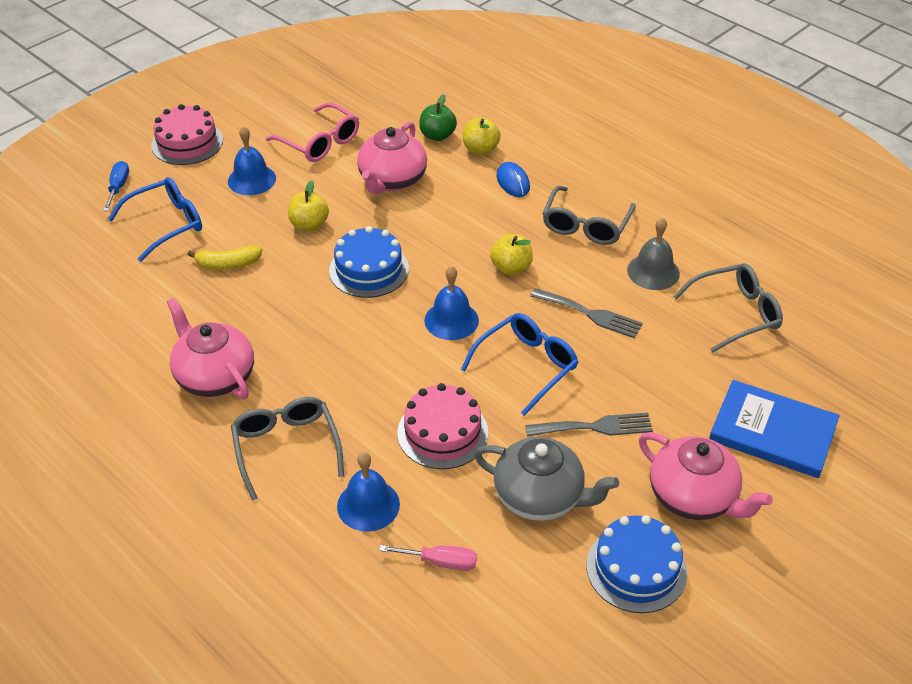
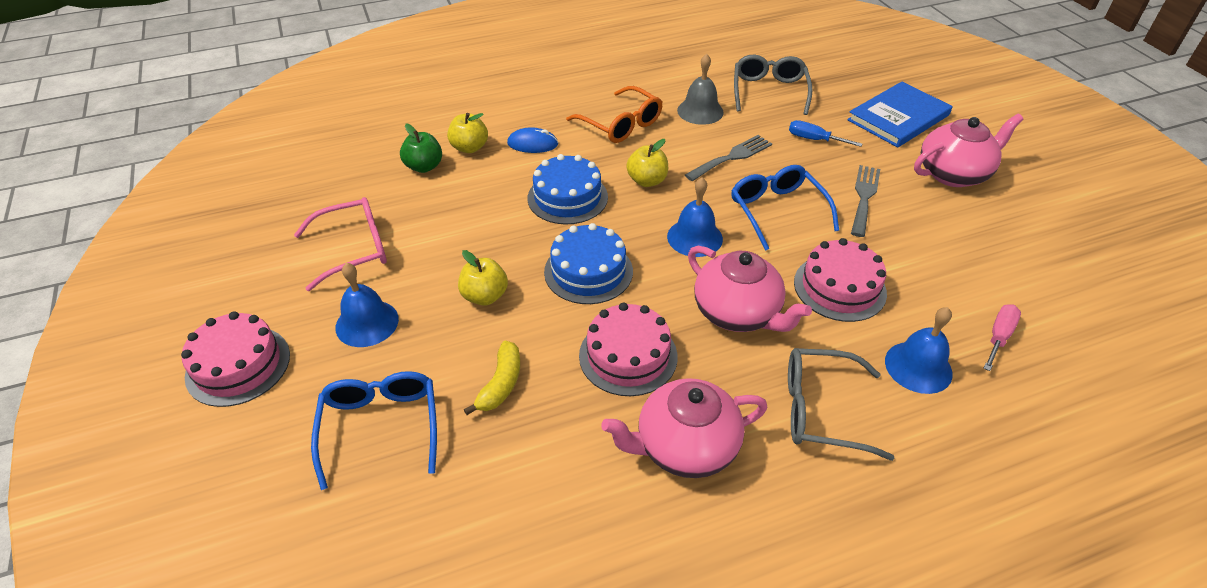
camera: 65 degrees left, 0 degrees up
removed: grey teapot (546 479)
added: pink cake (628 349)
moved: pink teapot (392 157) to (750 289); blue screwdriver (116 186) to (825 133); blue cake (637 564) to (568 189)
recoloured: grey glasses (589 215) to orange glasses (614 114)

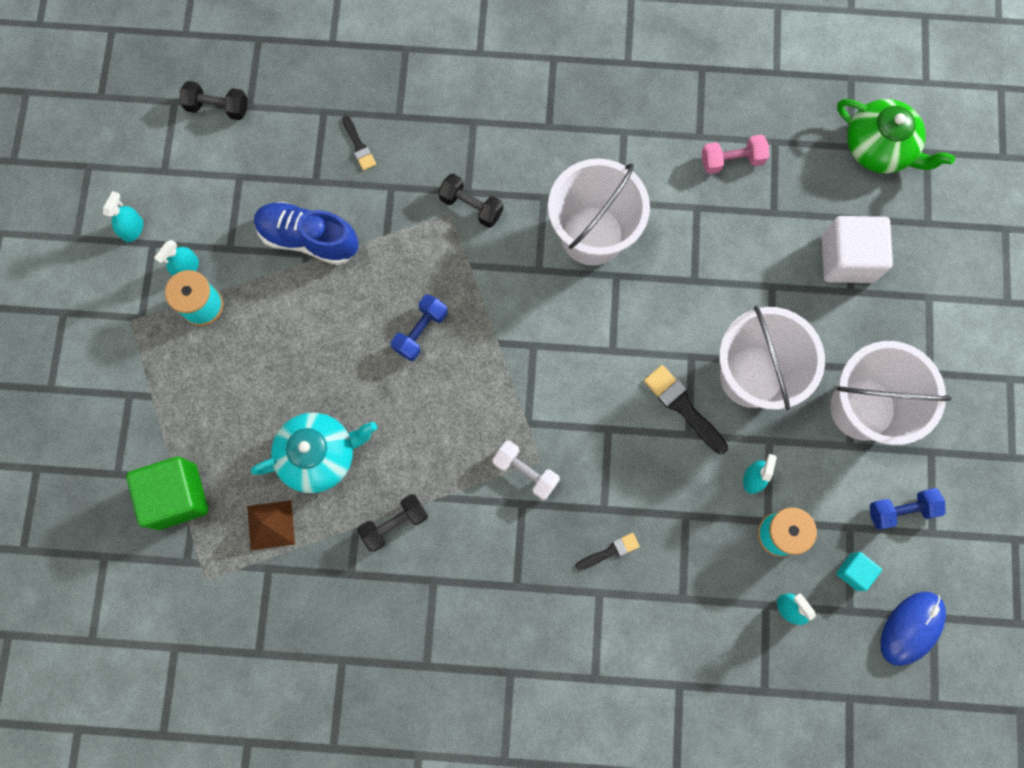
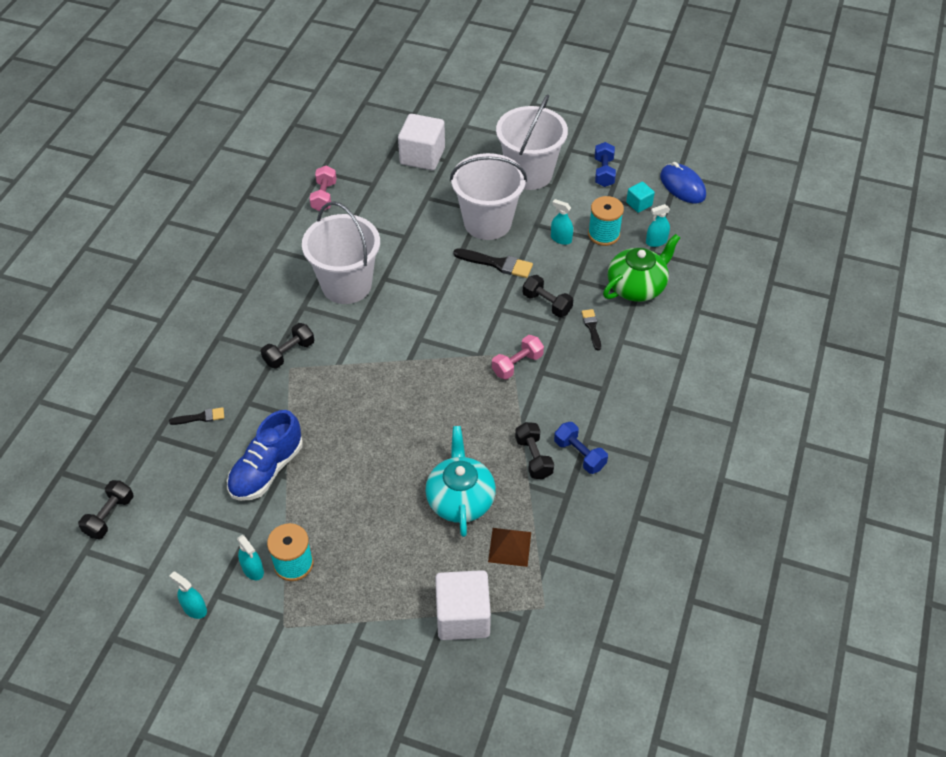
camera: 75 degrees left, 25 degrees down
added: black dumbbell (548 296)
moved: green teapot (896 136) to (641 268); blue dumbbell (419 327) to (581 448)
recoloured: white dumbbell (526 470) to pink dumbbell (518 357); green cube (167 493) to white cube (463 605)
turned: black brush (686 409) = (493 263) 135 degrees counterclockwise

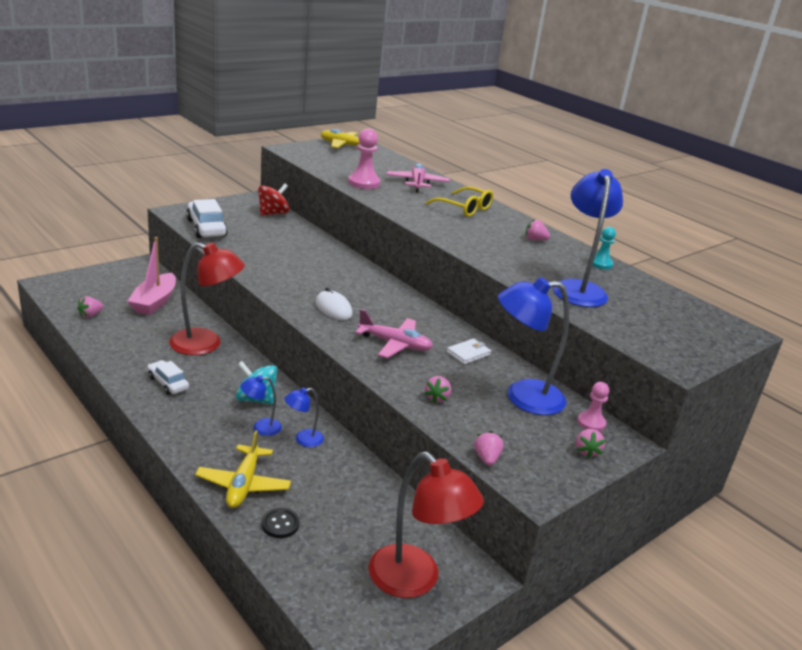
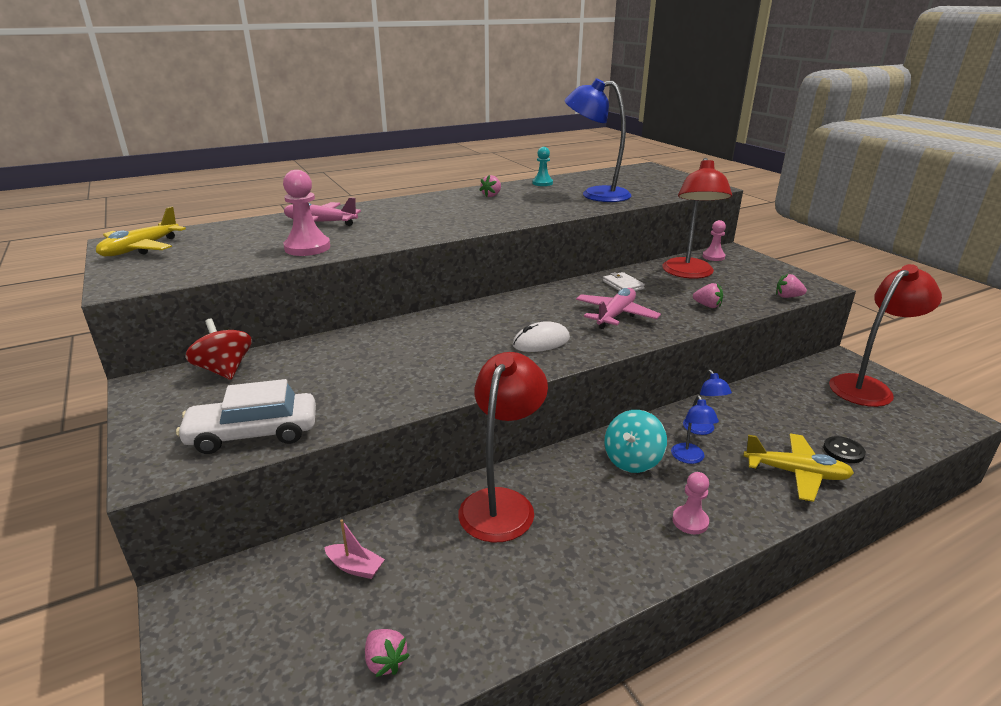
camera: 75 degrees left, 0 degrees up
removed: yellow glasses (459 201); white car (168 377); pink strawberry (590 444)
added: pink pawn (690 503)
recoloured: blue lamp (533 346) to red lamp (697 218)
resized: pink boat (151 276) = (354 549) x0.50

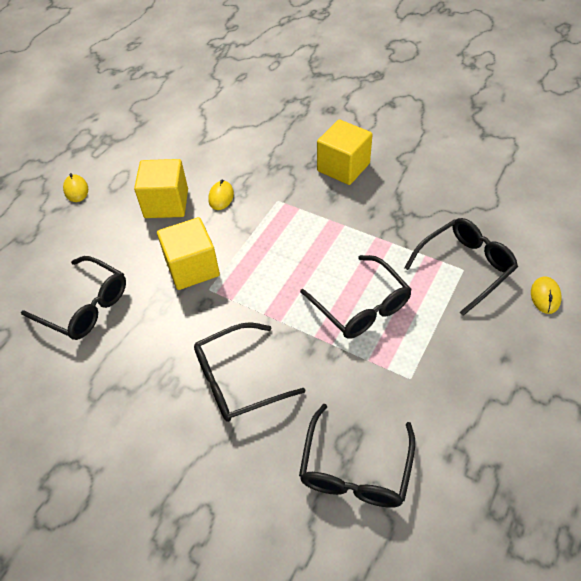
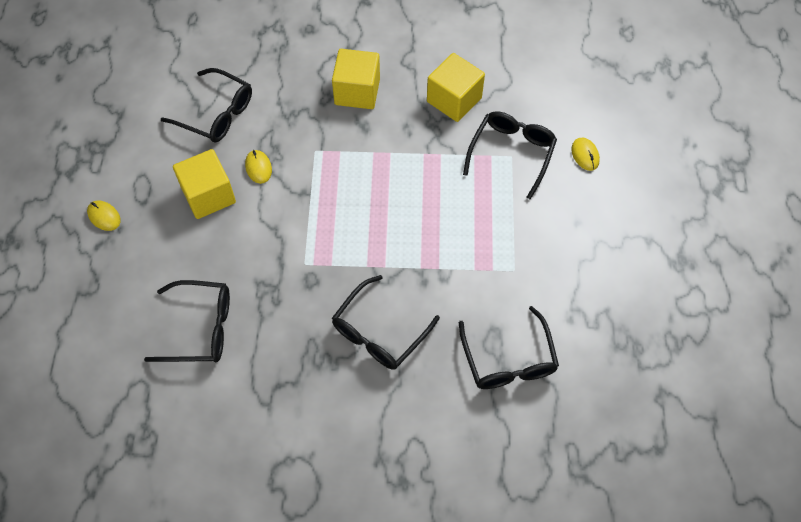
camera: 30 degrees left, 10 degrees up
moved: yellow cube (188 253) to (456 87); black glasses (356 297) to (206 105)

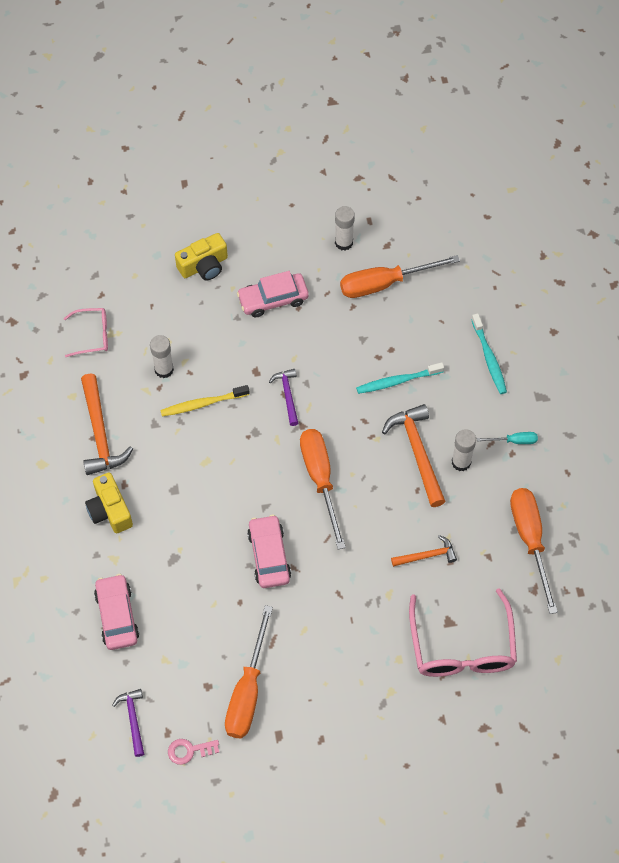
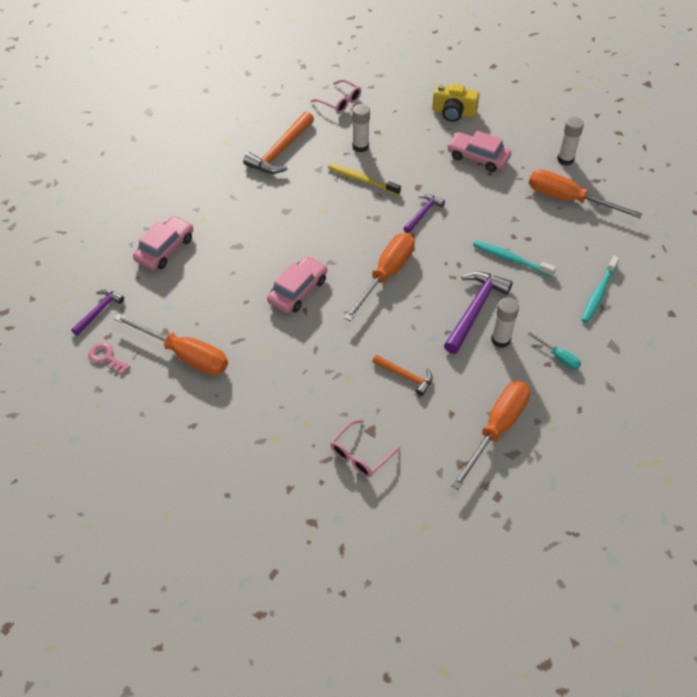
camera: 45 degrees right, 10 degrees down
removed: yellow camera (109 503)
recoloured: orange hammer (414 455) to purple hammer (478 312)
turned: orange screwdriver (249 671) = (171 344) 120 degrees counterclockwise
resized: pink glasses (463 632) = (365 448) x0.54

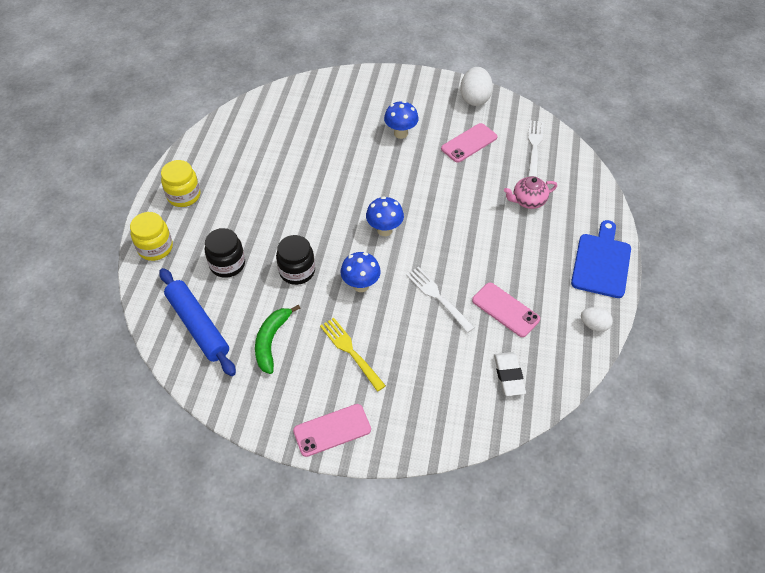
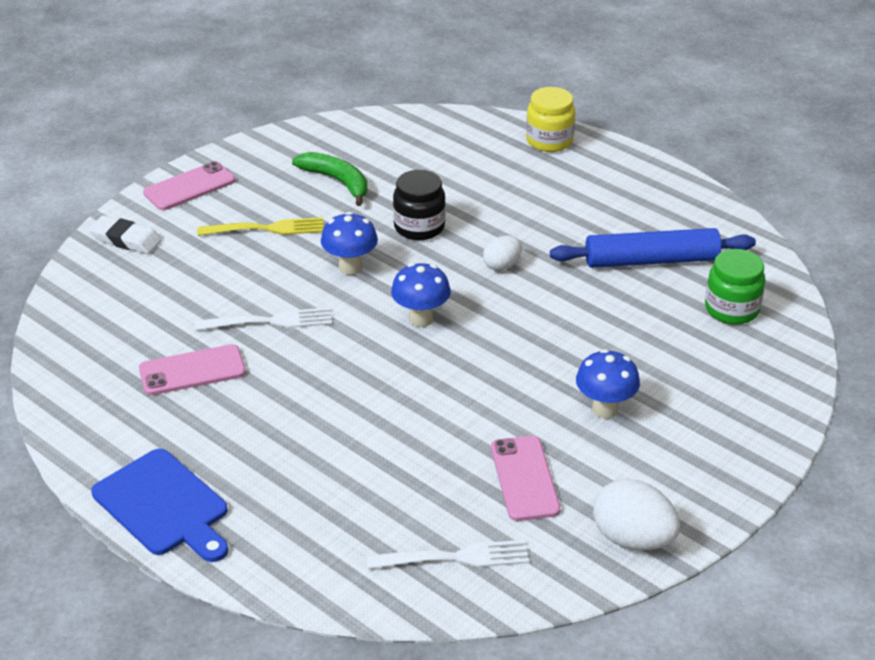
camera: 120 degrees right, 15 degrees down
removed: yellow jar (180 183); pink teapot (530 192); black jar (225 253)
added: green jar (735 287)
moved: blue rolling pin (197 322) to (653 248); white egg (597 319) to (502 253); white eraser (510 374) to (125 234)
turned: white fork (535 149) = (448 554) 45 degrees counterclockwise; pink phone (332 430) = (189 185) 45 degrees clockwise

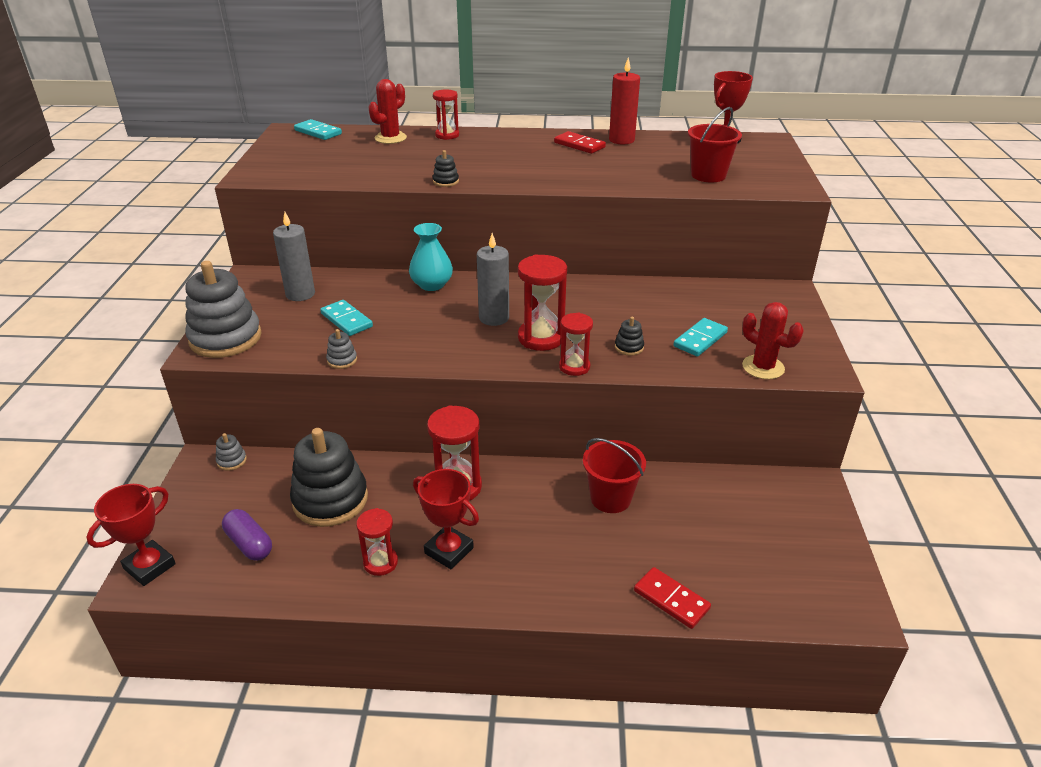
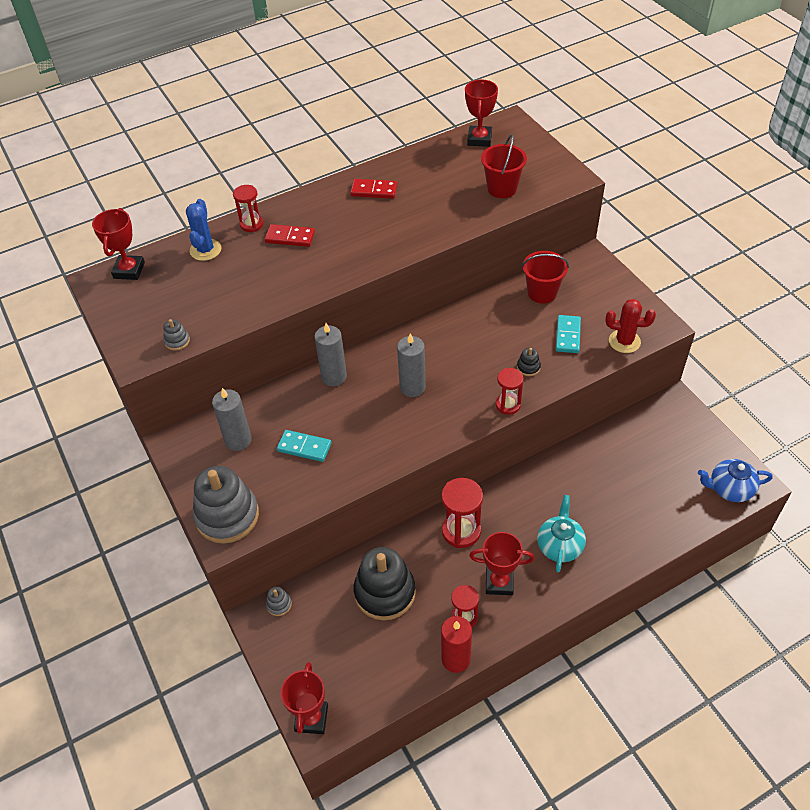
camera: 30 degrees left, 15 degrees up
removed: black stacking toy (446 168); red hourglass (542 302); purple capsule (247 535)
added: blue teapot (735 480); turquoise teapot (561 533)
moved: red candle (624 101) to (456 644); grey stacking toy (341 349) to (176 335); red bucket (614 475) to (545 277); red domino (672 598) to (290 235)
replaced: turquoise domino (318 129) to red trophy (118 244); turquoise vase (431 257) to grey candle (330 354)
recoloured: red cactus (388 111) to blue cactus (203 230)

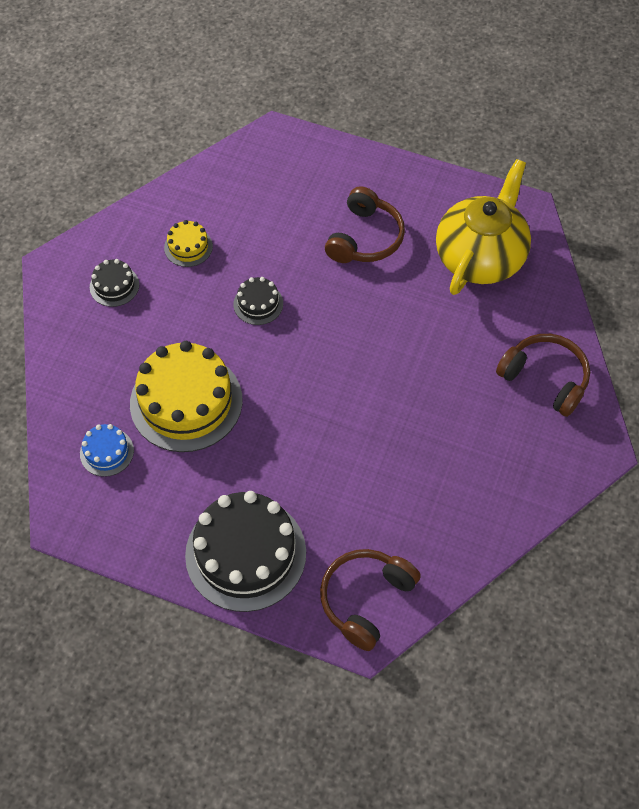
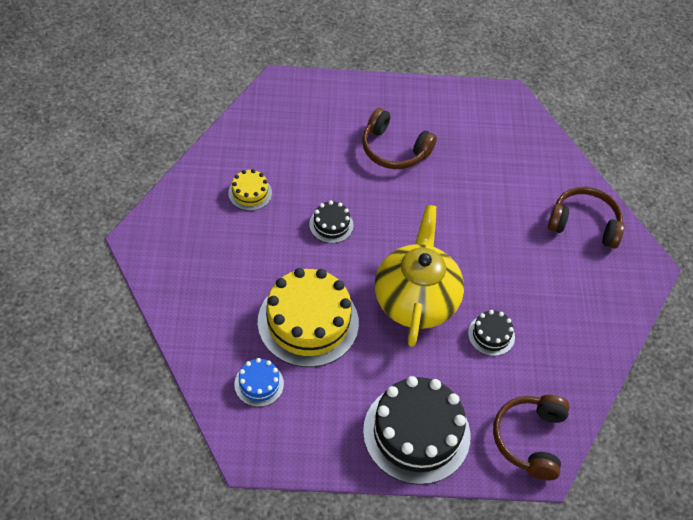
camera: 25 degrees left, 5 degrees down
moved: yellow teapot (483 227) to (419 276); black cake (114 283) to (491 333)
turned: brown headphones (365 224) = (399 138) 120 degrees clockwise

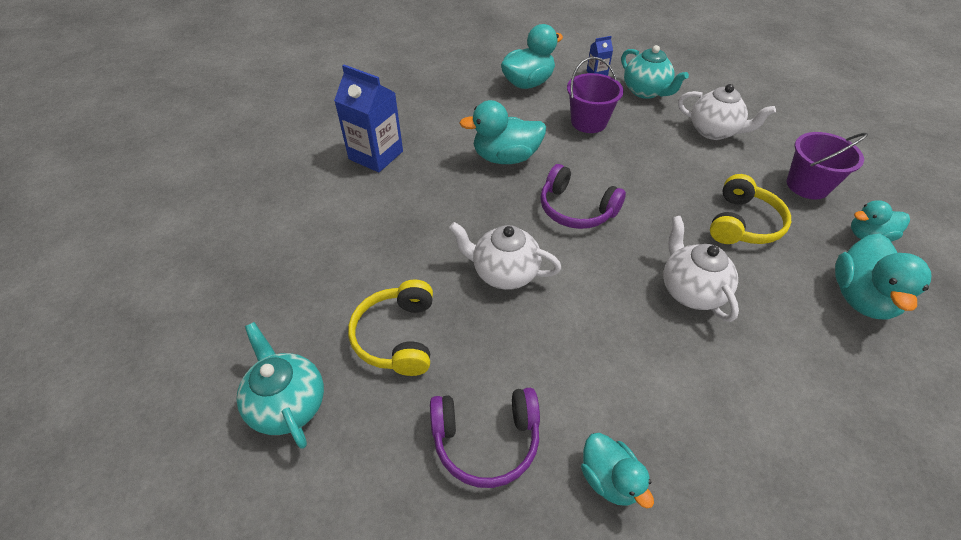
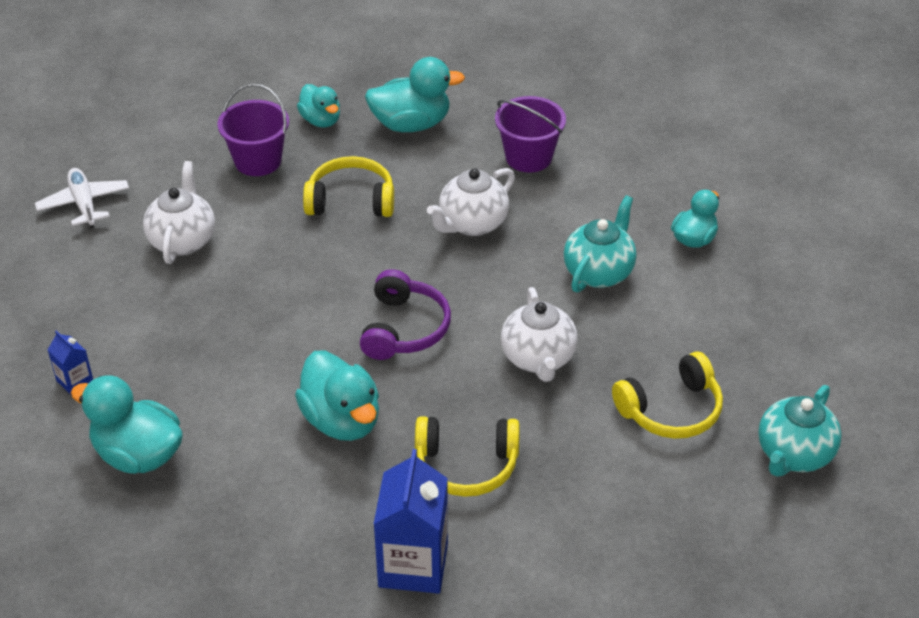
camera: 115 degrees left, 5 degrees down
removed: purple headphones (485 438)
added: white plane (82 198); yellow headphones (467 456)
moved: turquoise teapot (655 72) to (600 244); purple bucket (595 95) to (530 134)

